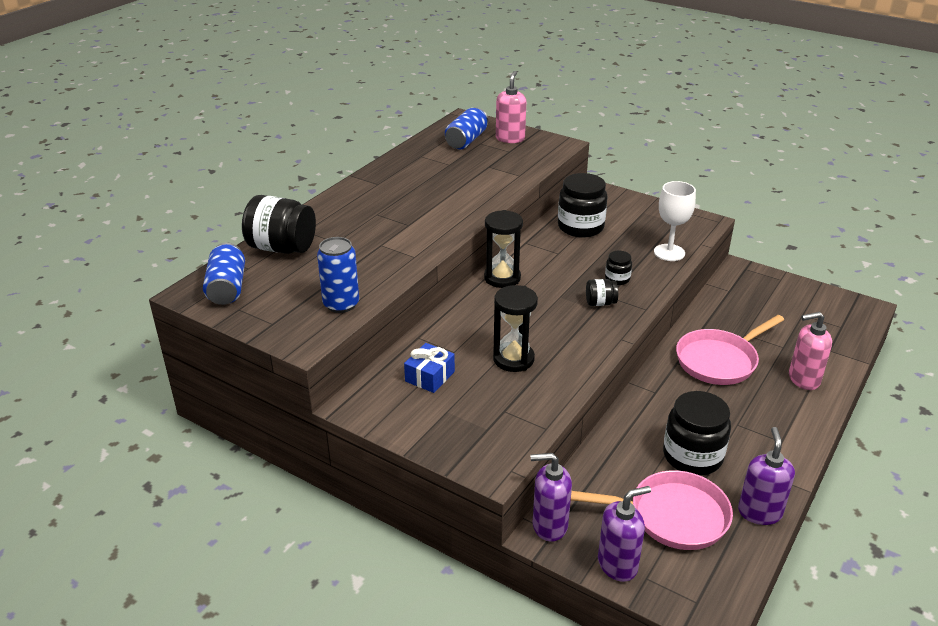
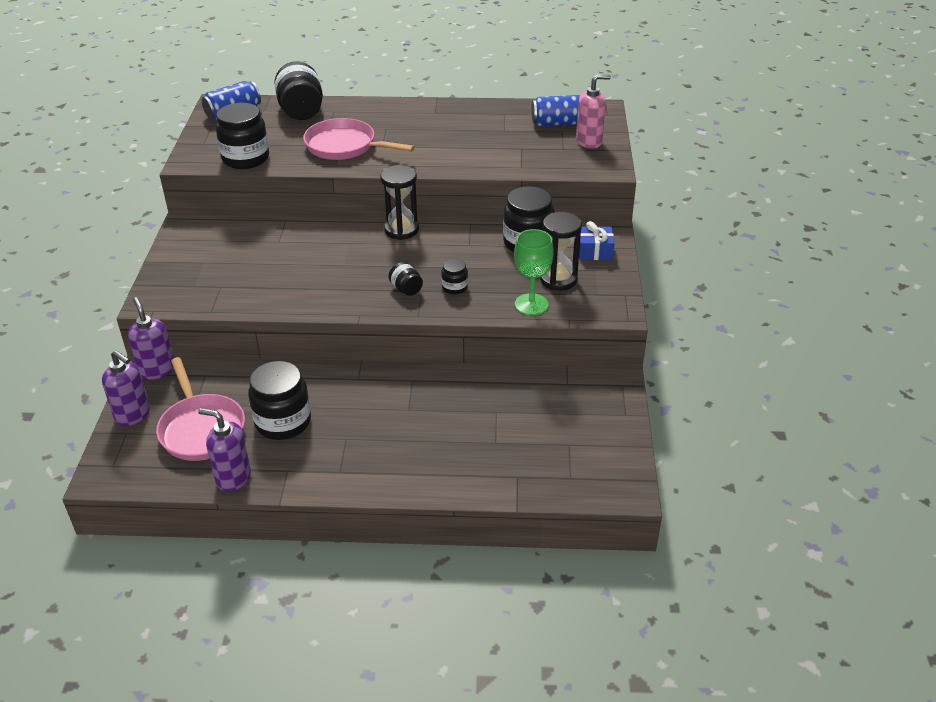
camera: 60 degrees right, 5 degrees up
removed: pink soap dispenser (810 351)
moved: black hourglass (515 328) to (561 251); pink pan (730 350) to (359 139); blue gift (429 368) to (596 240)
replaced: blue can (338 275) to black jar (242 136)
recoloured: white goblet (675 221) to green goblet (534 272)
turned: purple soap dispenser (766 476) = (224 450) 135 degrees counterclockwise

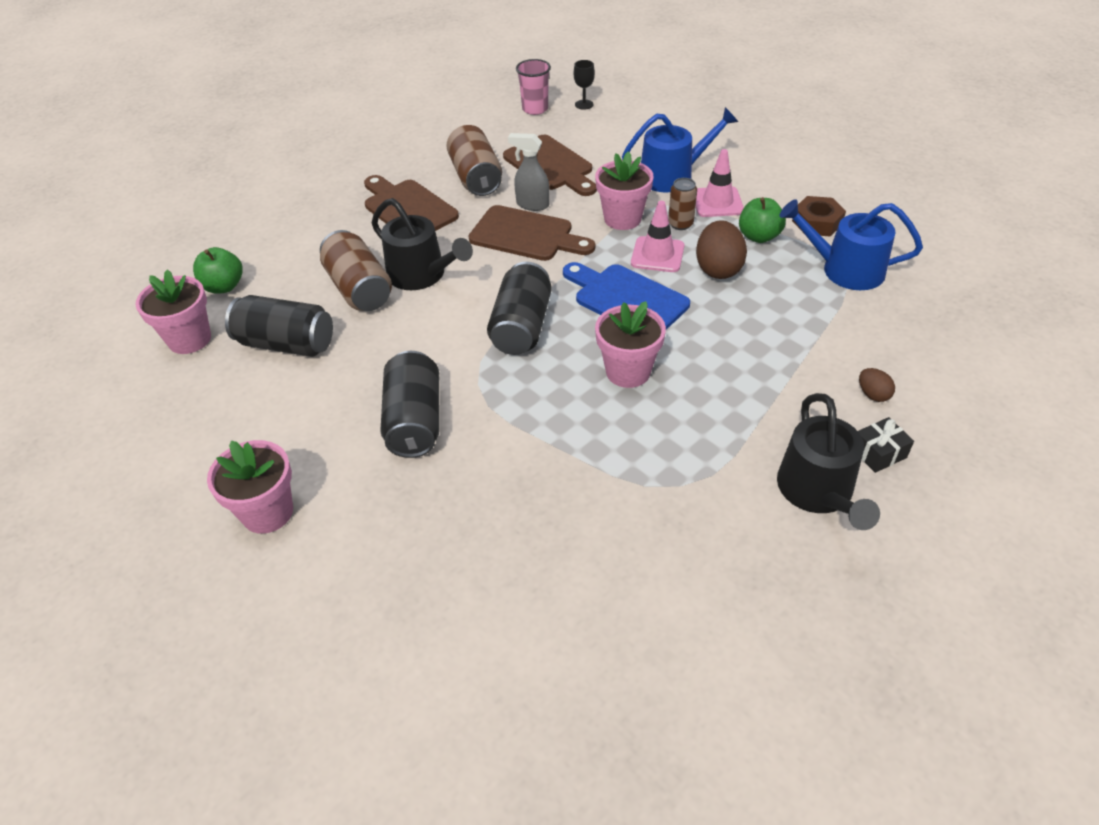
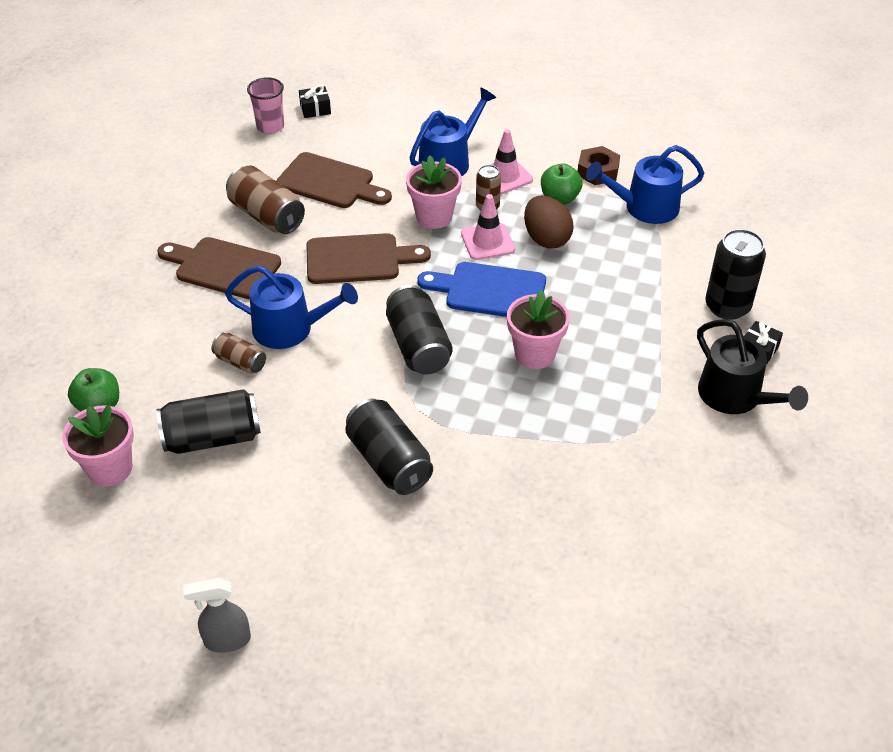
camera: 30 degrees left, 0 degrees up
removed: pink flower pot (250 487)
moved: grey spray bottle (529 172) to (217 615)
replaced: black goblet (584 85) to black gift (315 101); brown egg (877 385) to black can (735 274)
recoloured: black watering can (422 244) to blue watering can (291 307)
resized: brown can (356 270) = (239 353) x0.57

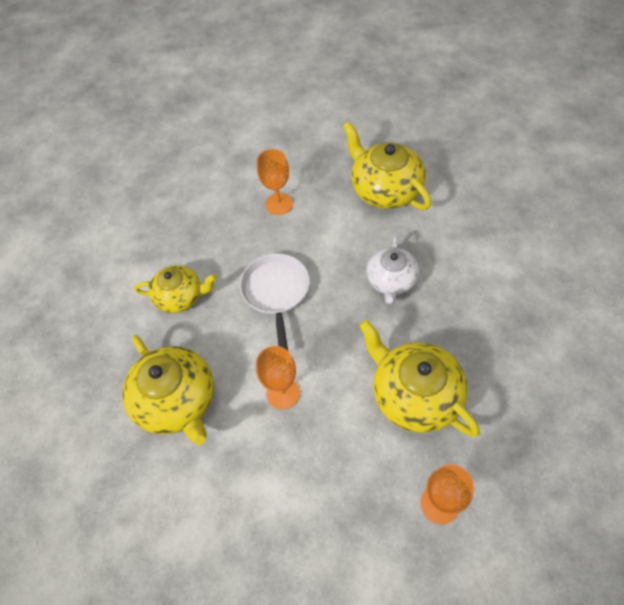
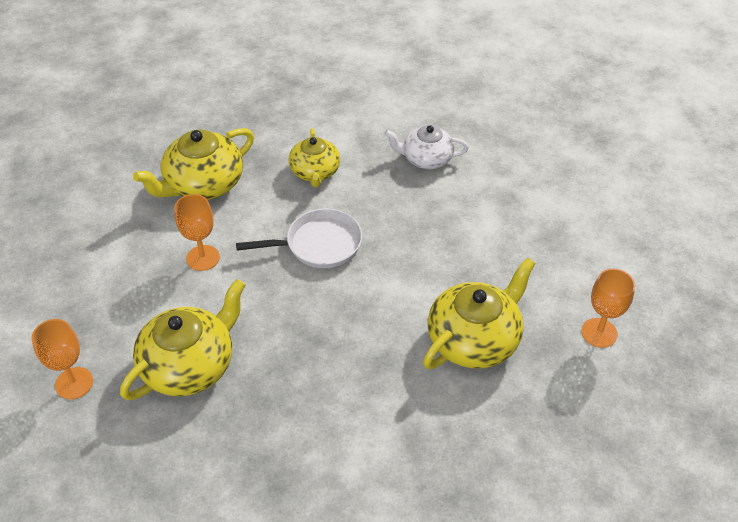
camera: 80 degrees right, 10 degrees down
moved: orange goblet (275 182) to (608 308); white teapot (392 270) to (426 147)

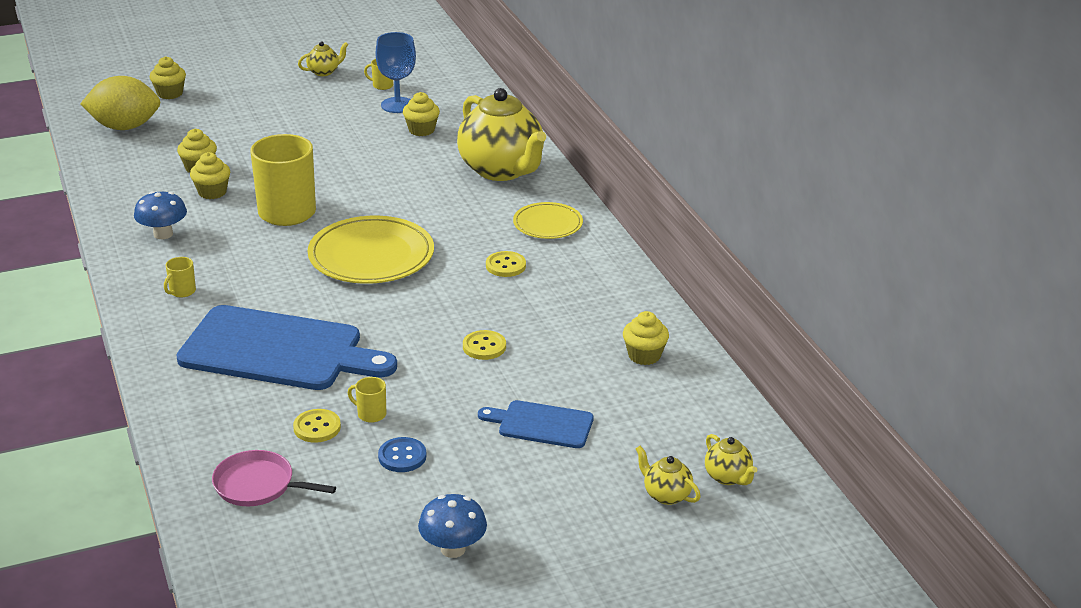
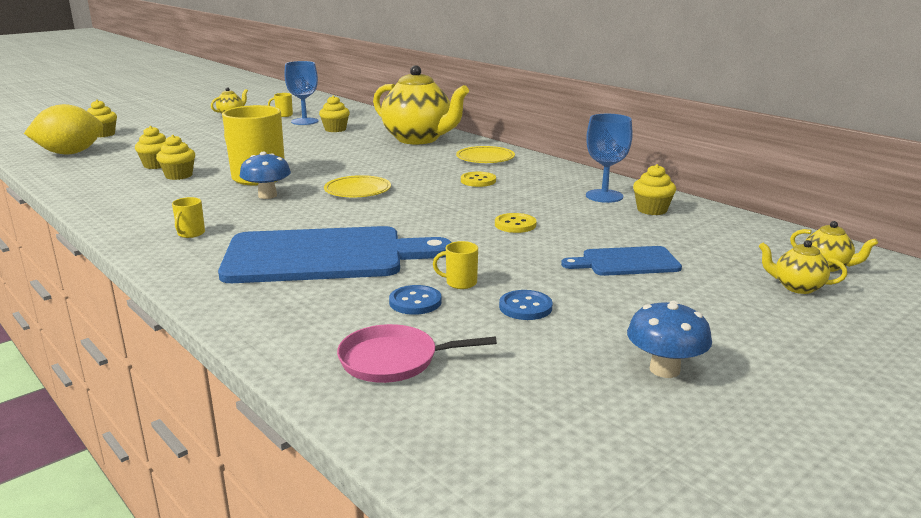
camera: 20 degrees left, 10 degrees down
added: blue goblet (609 158)
moved: blue mushroom (160 215) to (265 175)
recoloured: yellow button (317 426) to blue button (415 300)
resized: yellow plate (371 250) = (357 186) x0.58

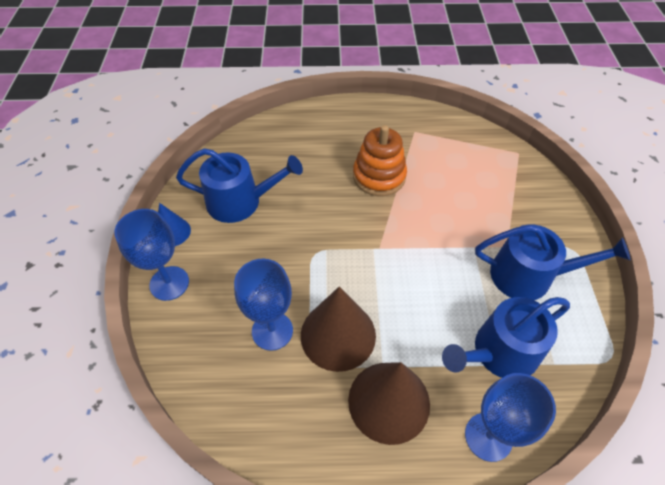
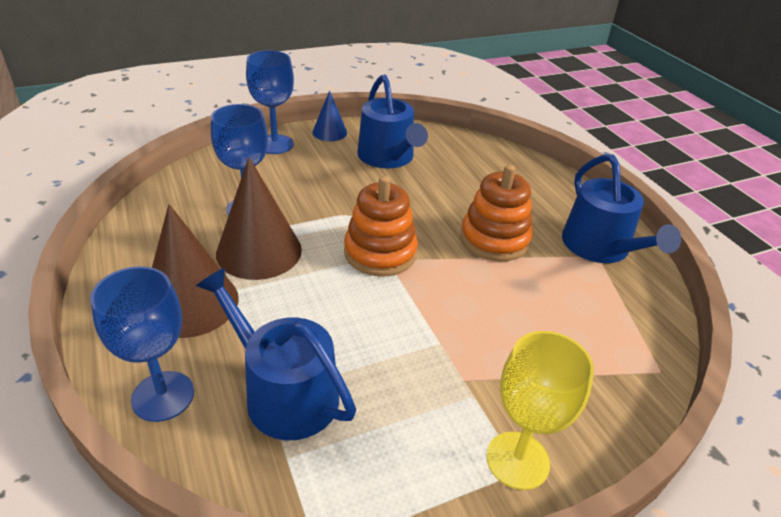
camera: 65 degrees right, 15 degrees down
added: orange stacking toy (381 226); yellow goblet (540 410)
moved: blue watering can (552 262) to (621 208)

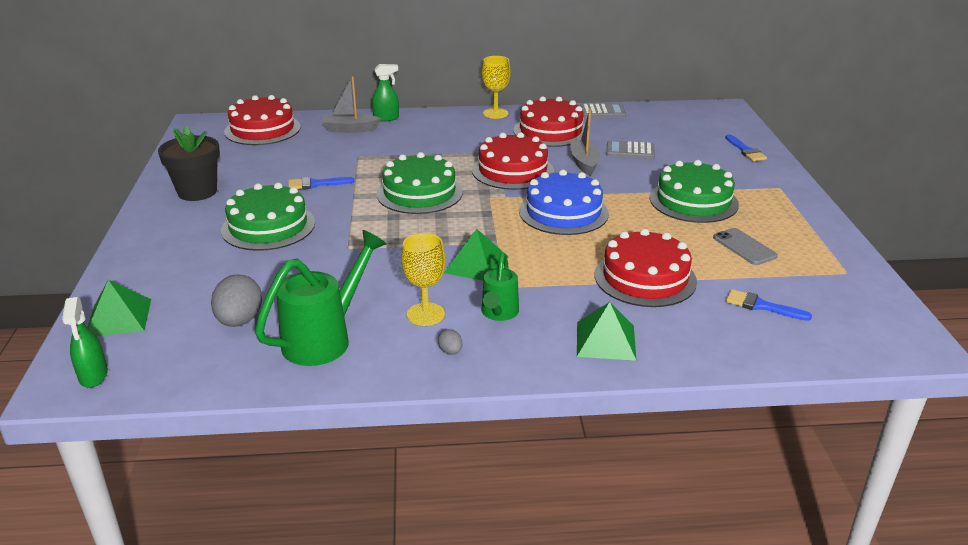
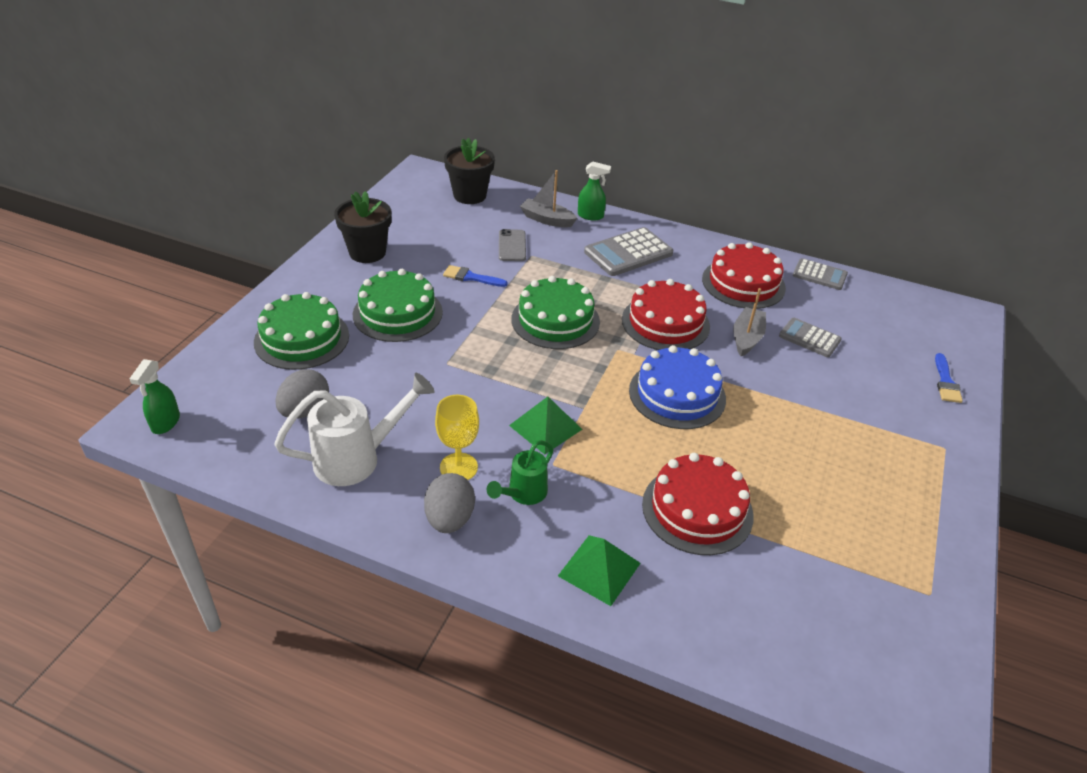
camera: 25 degrees right, 10 degrees up
removed: yellow goblet (496 87); green pyramid (119 308); blue brush (769 305)
added: grey calculator (628 251)
moved: green cake (694 191) to (301 331); grey phone (745 246) to (512 245)
replaced: red cake (262 120) to black flower pot (469 171)
recoloured: green watering can (321 298) to white watering can (354 429)
resized: grey egg (450 342) = (449 503) x2.15

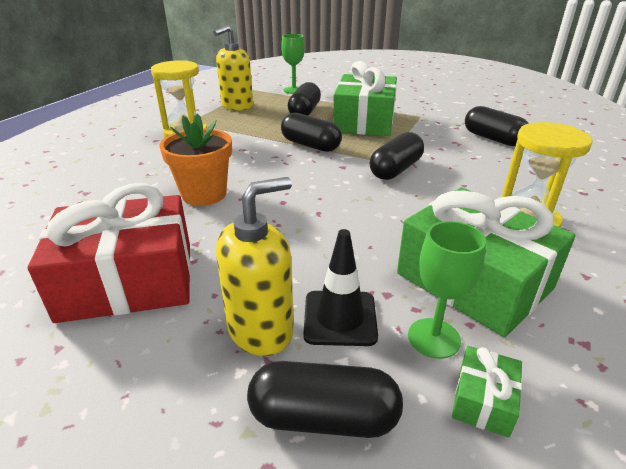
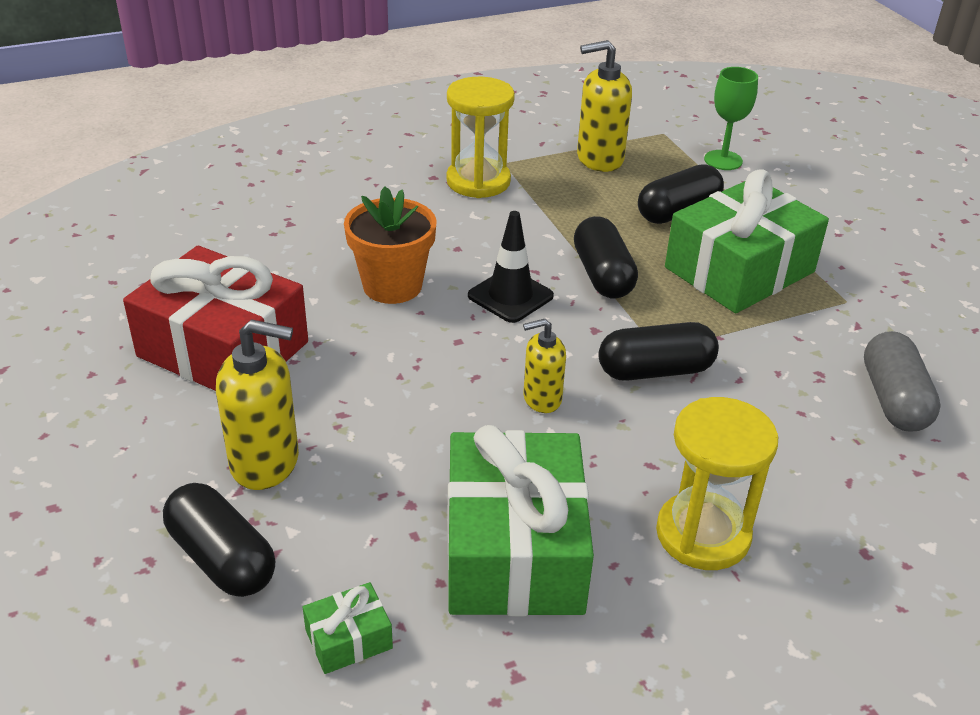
camera: 40 degrees right, 5 degrees up
removed: green goblet (447 290)
added: yellow soap dispenser (544 366)
moved: black traffic cone (340 287) to (511 267)
recoloured: black capsule (497 126) to grey capsule (902 381)

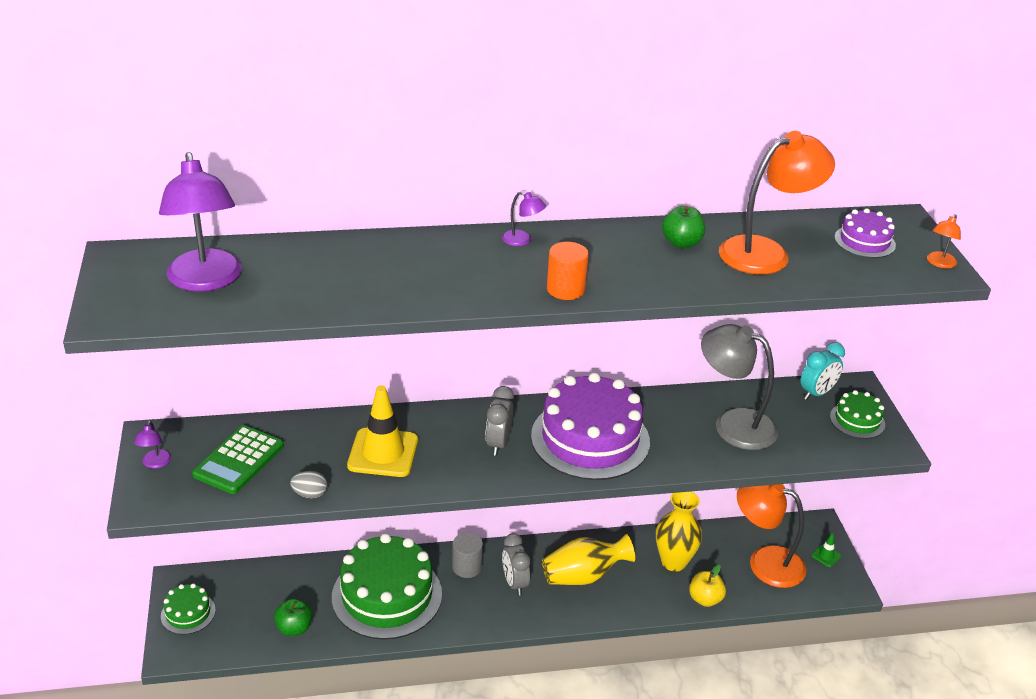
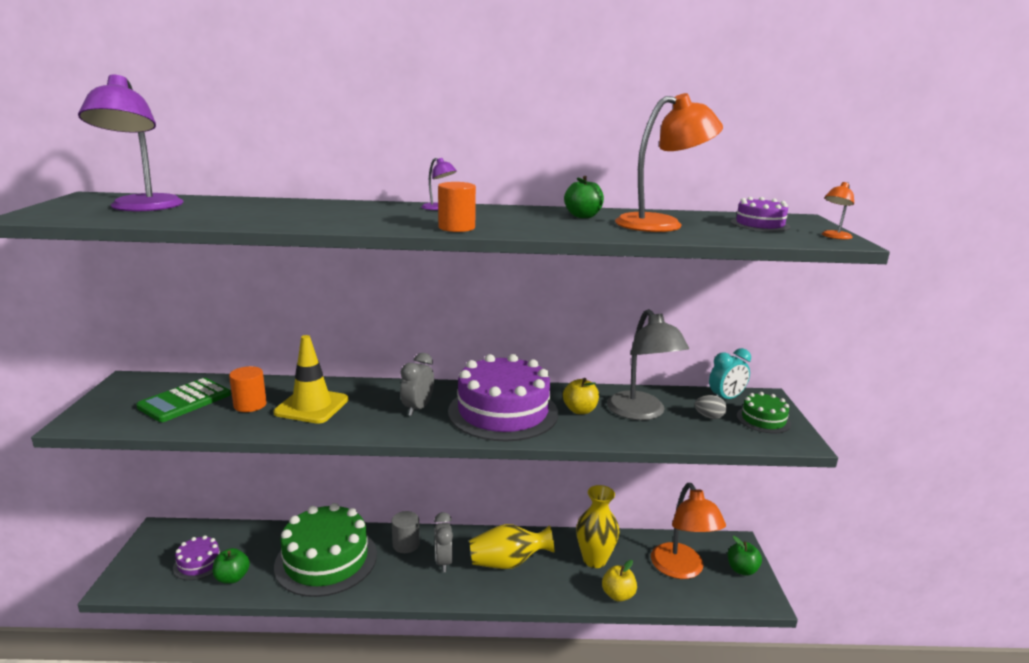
camera: 10 degrees right, 15 degrees down
removed: purple lamp (153 445); green cake (188 609)
added: orange cylinder (248 389); yellow apple (581 396); purple cake (197 557)
moved: grey egg (308 484) to (710 407)
replaced: green traffic cone (826 550) to green apple (745 556)
turned: grey lamp (739 387) = (648 364) 150 degrees counterclockwise; orange lamp (772 536) = (688 531) 135 degrees counterclockwise

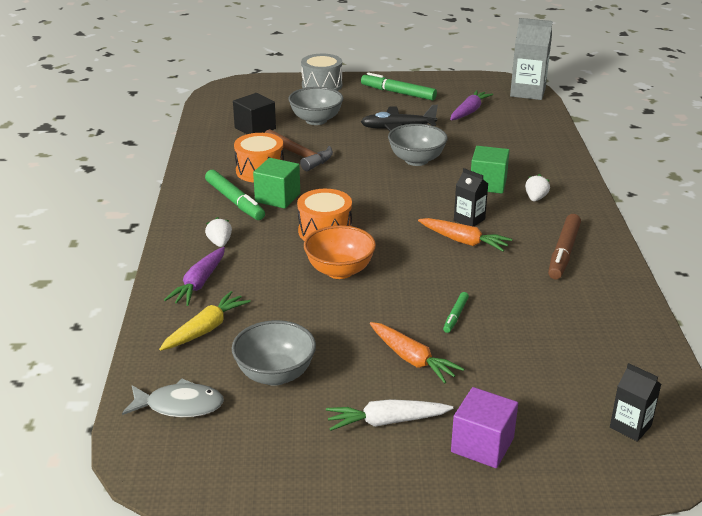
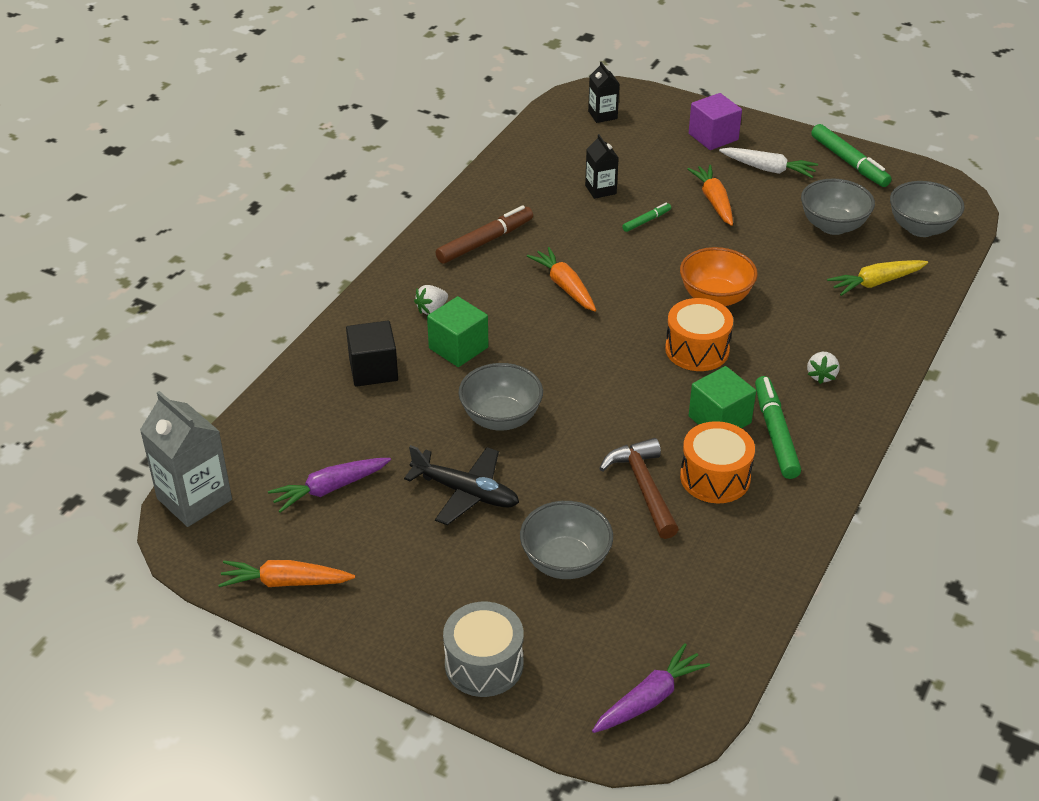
camera: 150 degrees left, 10 degrees up
added: orange carrot (286 573)
moved: green marker (399 86) to (851 155); black cube (254 113) to (372 354); black carton (471 197) to (602 166); purple carrot (194 276) to (651 688)
replaced: grey fish (173 397) to grey bowl (927 209)

